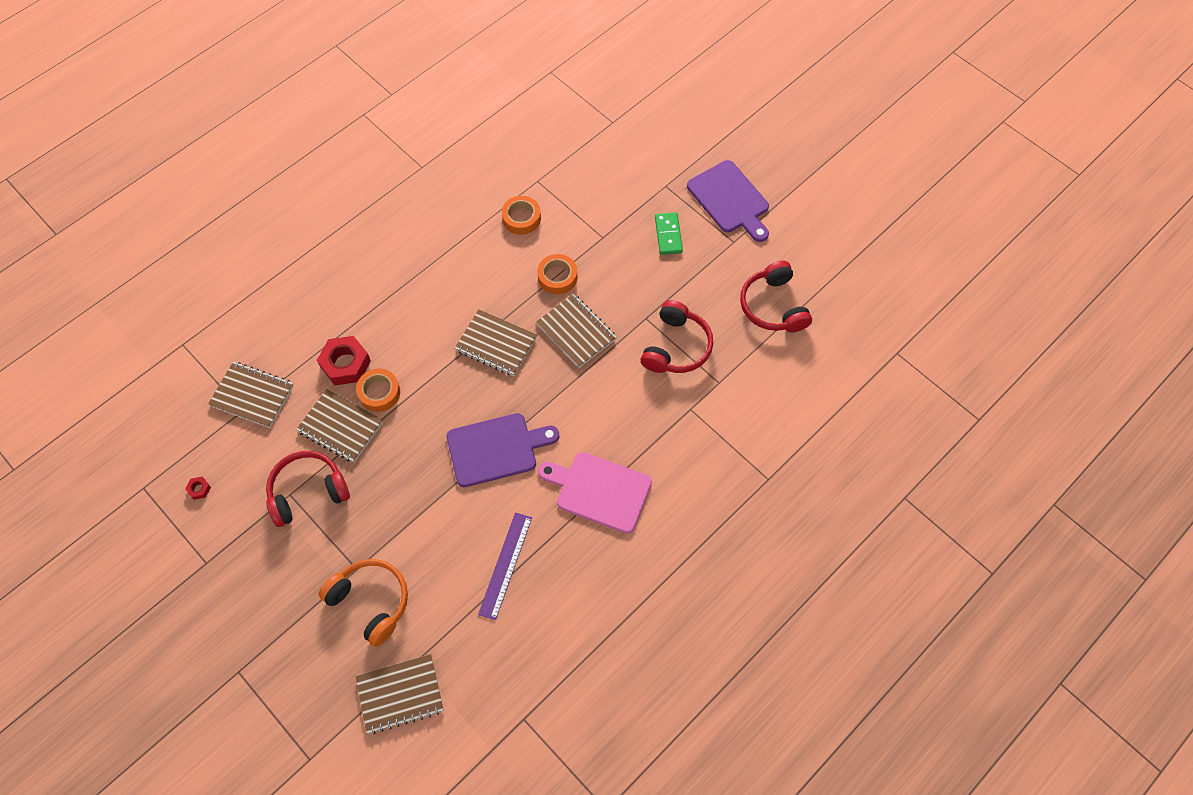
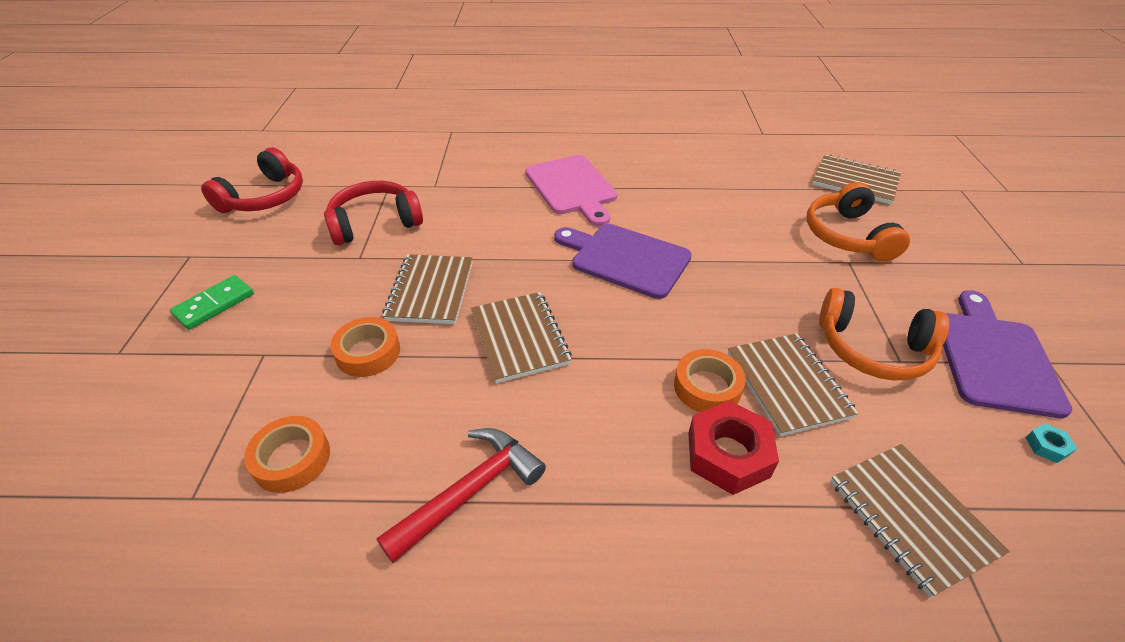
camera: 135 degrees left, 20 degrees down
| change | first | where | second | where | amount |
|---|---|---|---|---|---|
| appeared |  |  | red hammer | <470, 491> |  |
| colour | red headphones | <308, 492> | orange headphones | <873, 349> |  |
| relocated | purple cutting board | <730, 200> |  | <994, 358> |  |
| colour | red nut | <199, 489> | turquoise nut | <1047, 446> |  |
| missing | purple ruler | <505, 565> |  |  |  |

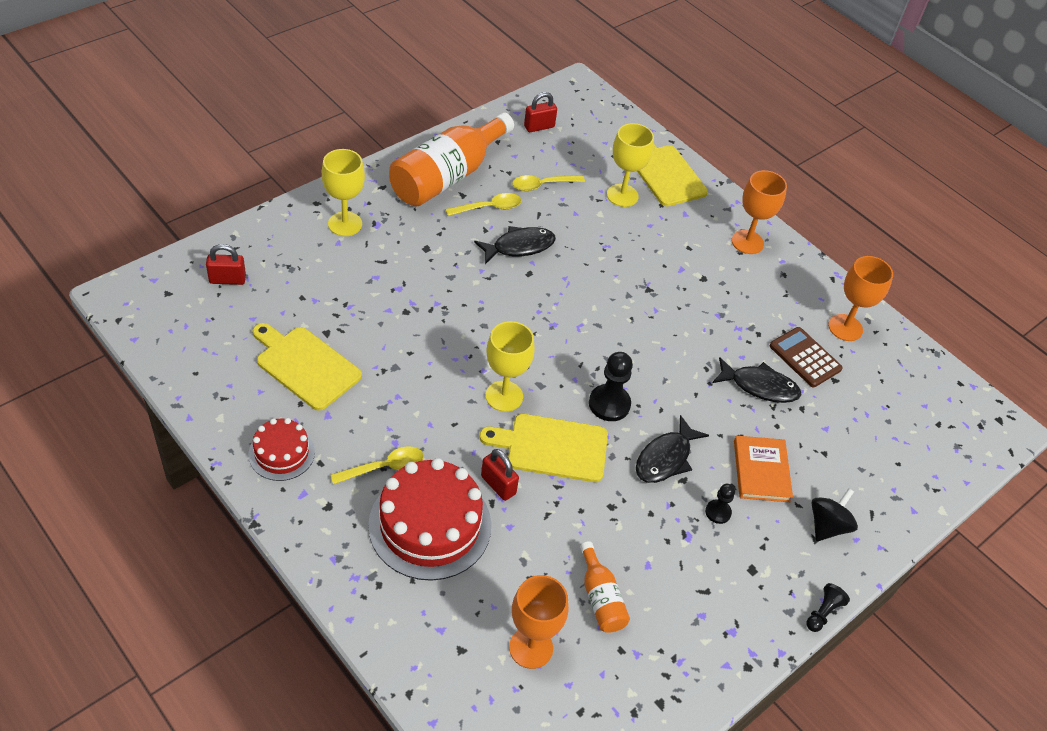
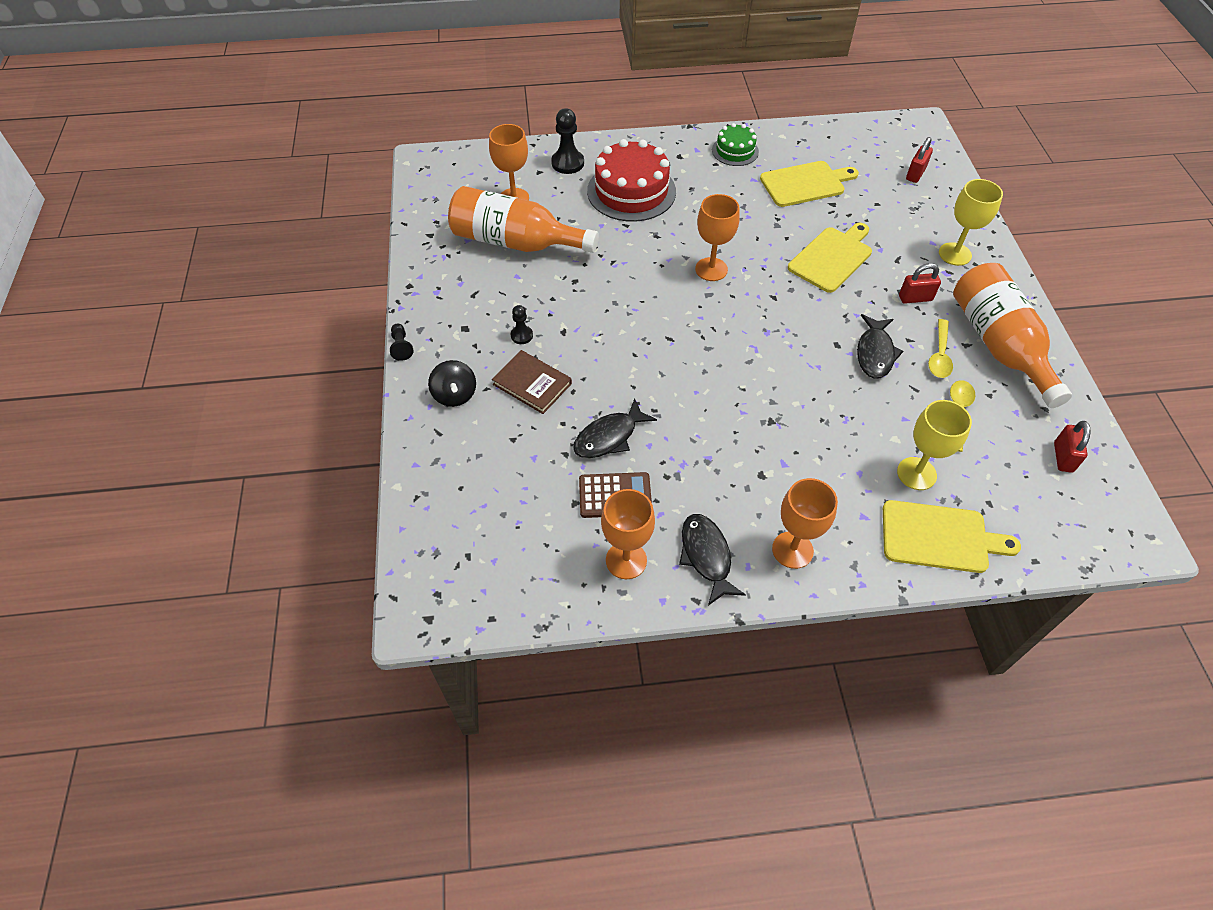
camera: 130 degrees right, 5 degrees up
| change | first | where | second | where | amount |
|---|---|---|---|---|---|
| size | orange bottle | <600, 598> |  | <516, 242> | x2.10 |
| colour | orange book | <761, 471> | brown book | <532, 384> |  |
| relocated | black pawn | <609, 404> |  | <567, 163> |  |
| relocated | black fish | <665, 458> |  | <706, 556> |  |
| colour | yellow goblet | <504, 396> | orange goblet | <711, 269> |  |
| colour | red cake | <281, 453> | green cake | <735, 151> |  |
| relocated | yellow cutting board | <552, 447> |  | <832, 258> |  |
| relocated | red padlock | <498, 485> |  | <915, 298> |  |
| missing | yellow spoon | <384, 467> |  |  |  |

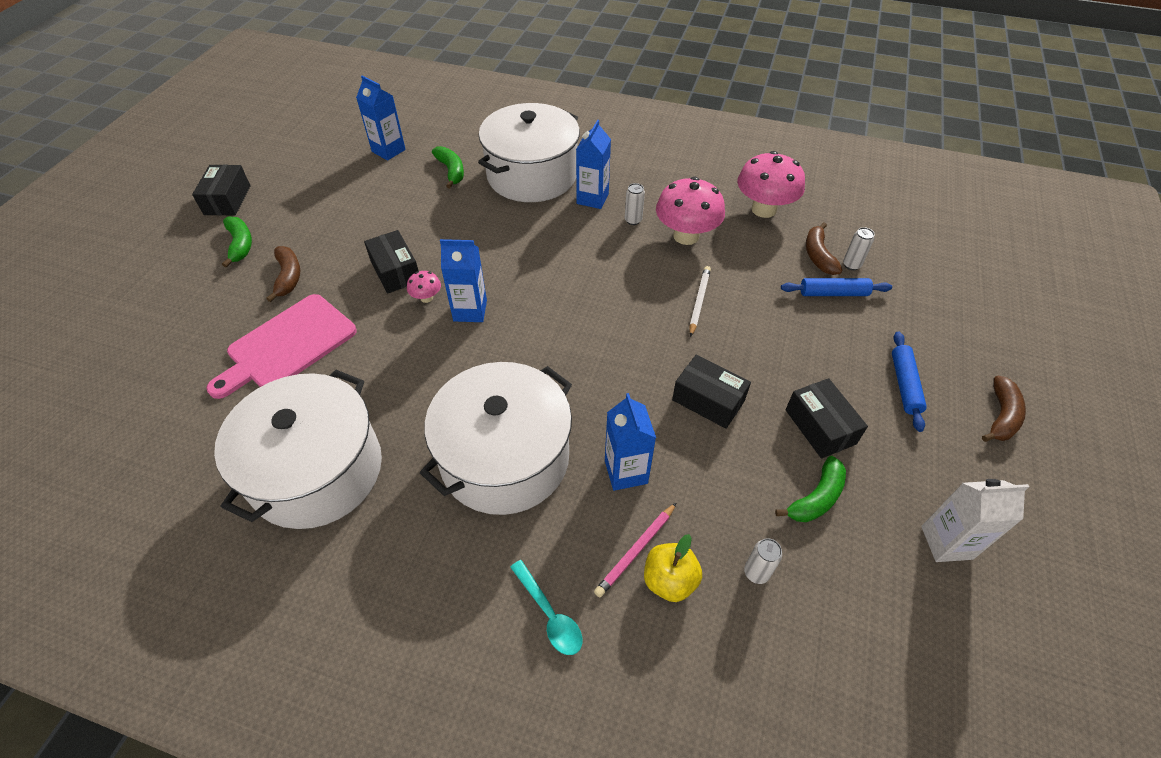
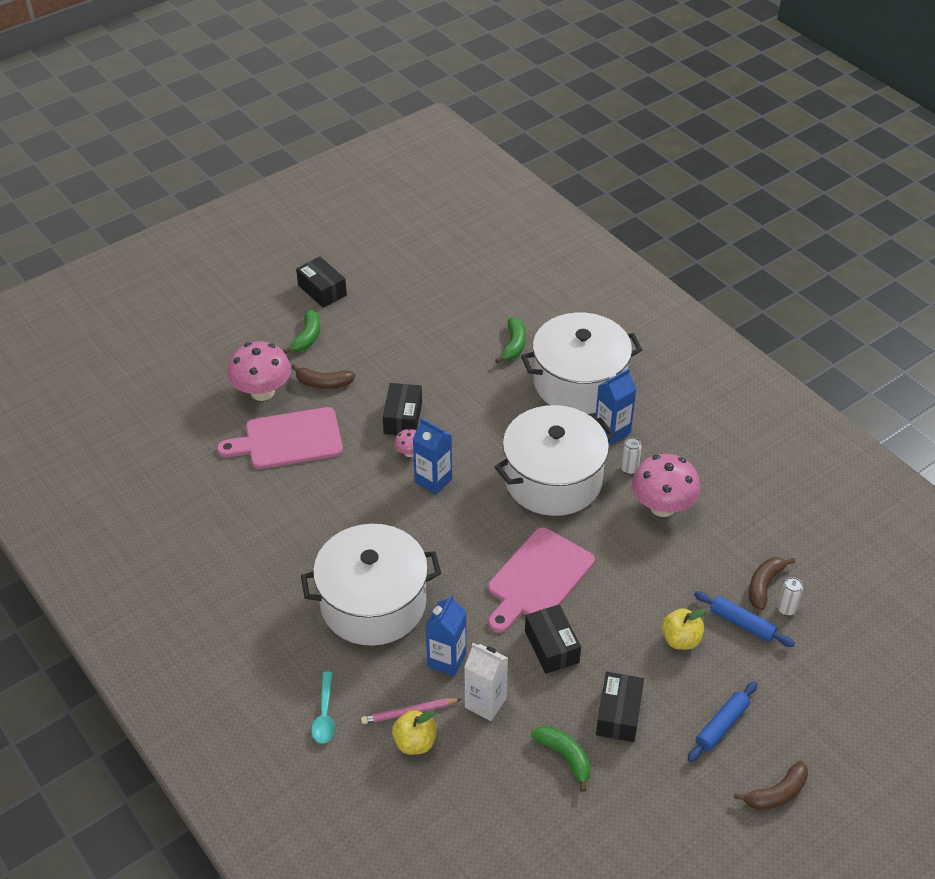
camera: 35 degrees right, 5 degrees down
| change | first | where | second | where | amount |
|---|---|---|---|---|---|
| relocated | pink mushroom | <763, 209> |  | <262, 392> |  |
| spun | brown banana | <288, 277> |  | <323, 383> | 75 degrees clockwise |
| spun | black box | <227, 200> |  | <322, 290> | 75 degrees counterclockwise |
| relocated | white carton | <946, 542> |  | <485, 703> |  |
| appeared |  |  | pink cutting board | <537, 578> |  |
| relocated | white pot | <317, 470> |  | <553, 479> |  |
| spun | green banana | <816, 498> |  | <564, 757> | 120 degrees counterclockwise |
| appeared |  |  | yellow apple | <680, 639> |  |
| missing | blue carton | <388, 150> |  |  |  |
| missing | white pencil | <699, 301> |  |  |  |
| missing | white can | <756, 572> |  |  |  |

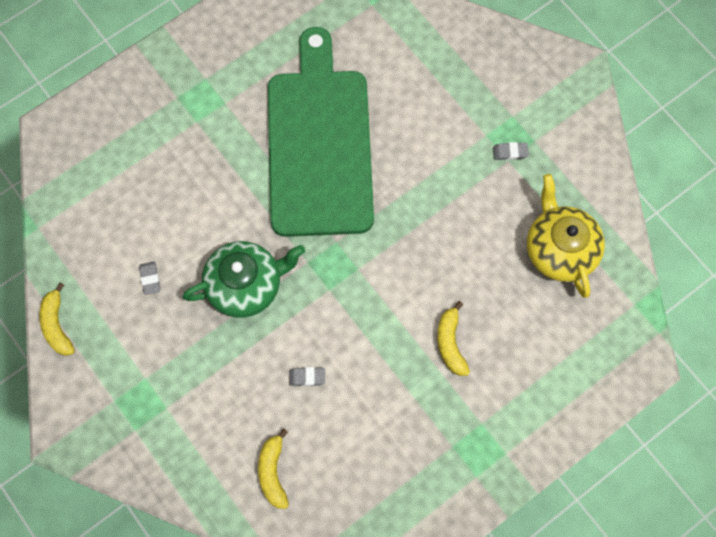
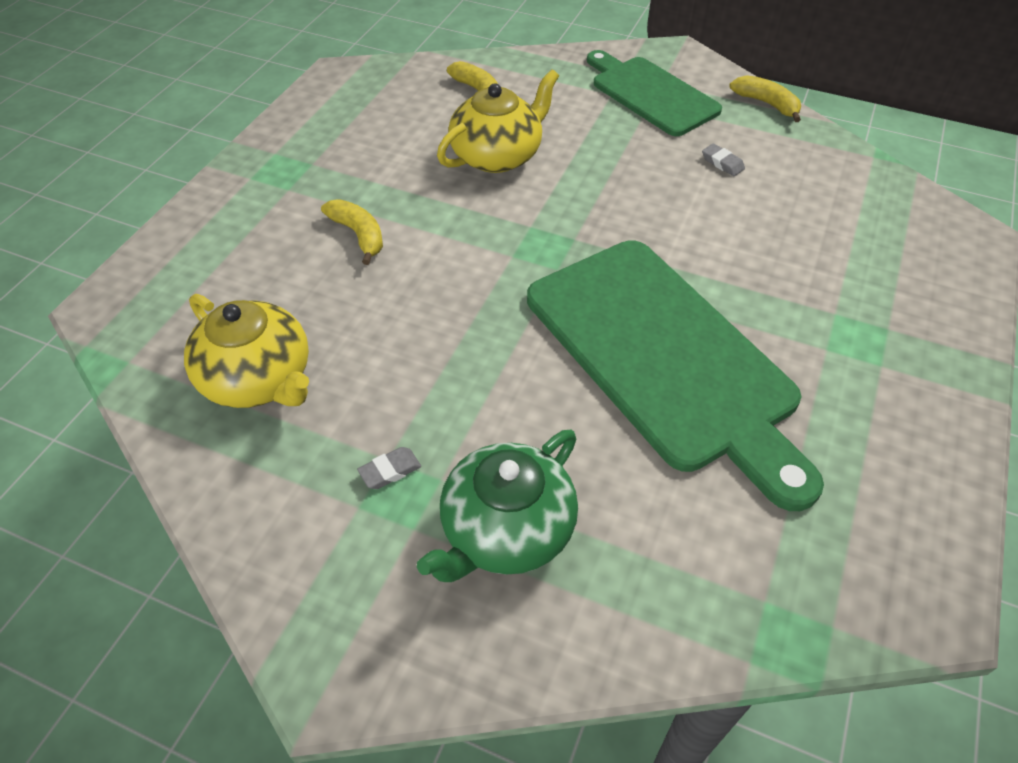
camera: 150 degrees right, 20 degrees down
| change | first | where | second | where | amount |
|---|---|---|---|---|---|
| relocated | green teapot | <245, 285> |  | <505, 530> |  |
| exchanged | grey eraser | <307, 377> | yellow teapot | <497, 156> |  |
| appeared |  |  | green cutting board | <651, 94> |  |

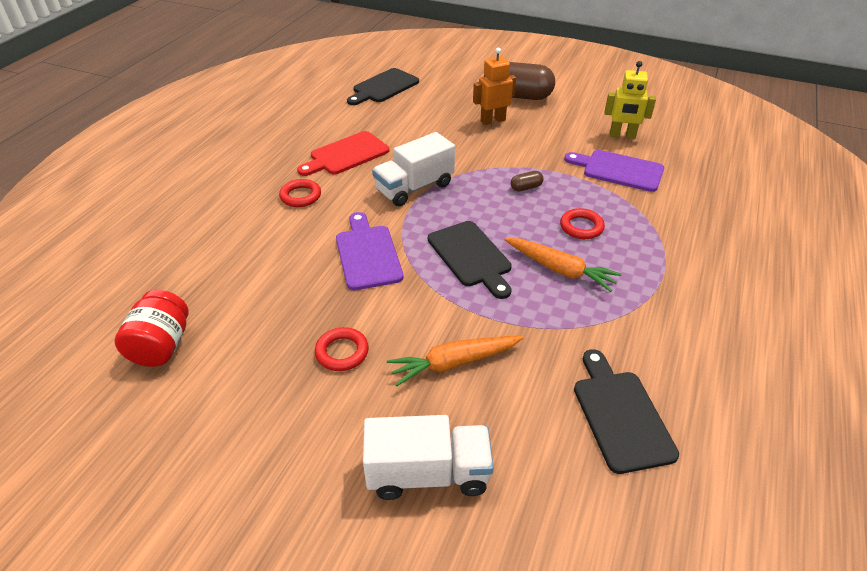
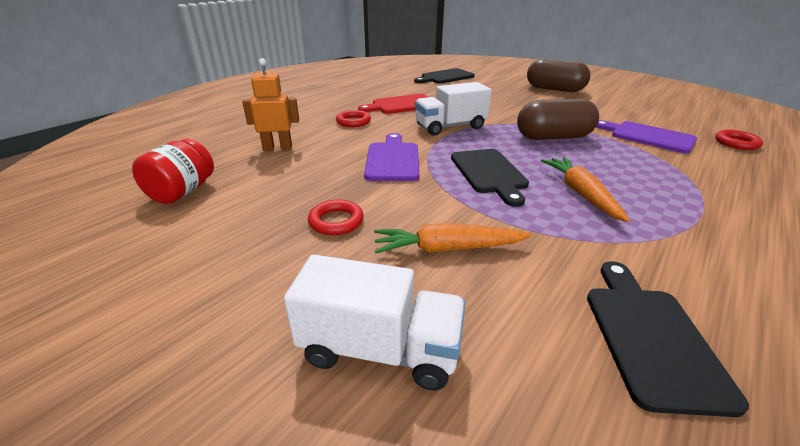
camera: 15 degrees right, 10 degrees down
| change | first | where | second | where | amount |
|---|---|---|---|---|---|
| relocated | orange robot | <492, 120> |  | <277, 148> |  |
| size | brown capsule | <526, 187> |  | <553, 137> | x2.45 |
| spun | orange carrot | <560, 269> |  | <581, 194> | 150 degrees counterclockwise |
| relocated | red ring | <581, 227> |  | <736, 143> |  |
| missing | yellow robot | <622, 135> |  |  |  |

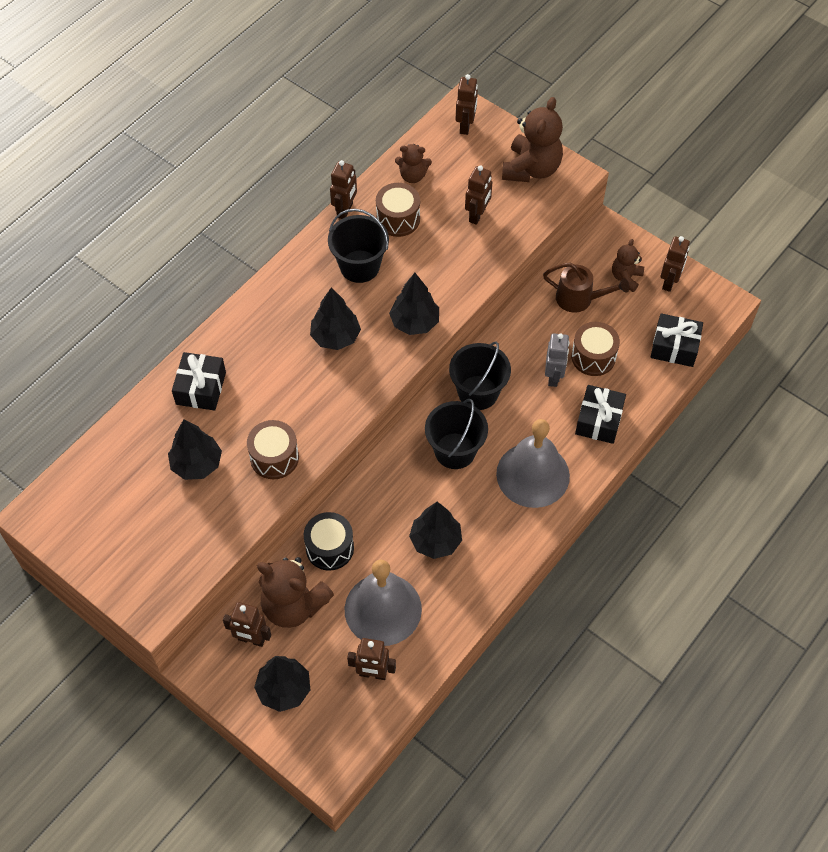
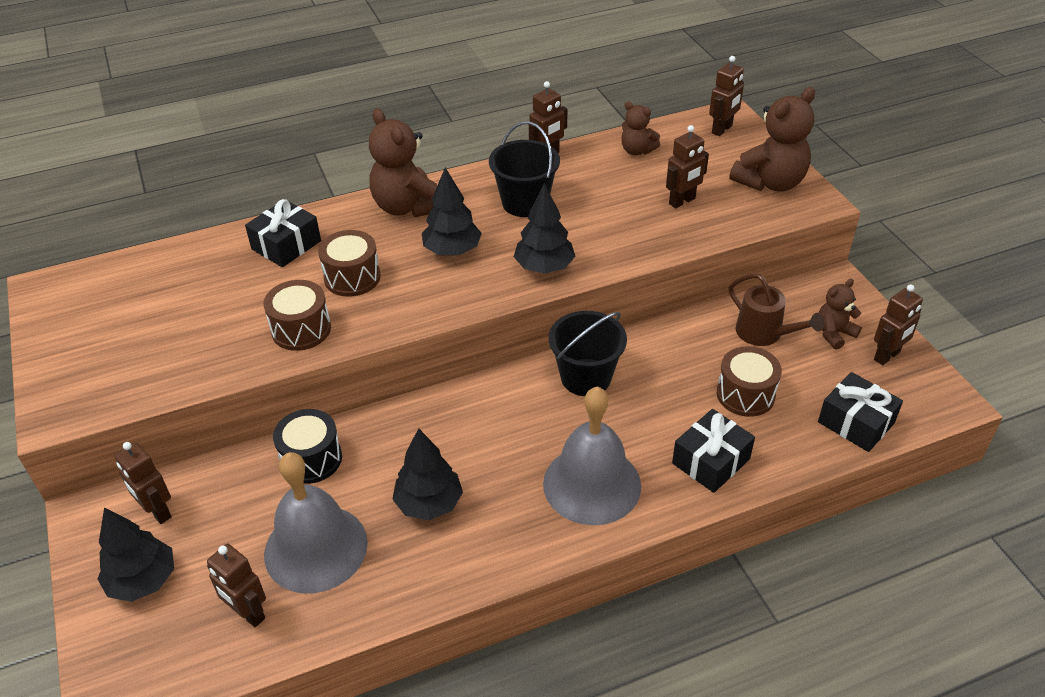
camera: 30 degrees right, 15 degrees down
| change | first | where | second | where | amount |
|---|---|---|---|---|---|
| relocated | brown drum | <398, 219> |  | <352, 277> |  |
| relocated | brown teddy bear | <293, 605> |  | <408, 207> |  |
| missing | black tree | <197, 464> |  |  |  |
| missing | black bucket | <455, 451> |  |  |  |
| missing | grey robot | <554, 376> |  |  |  |

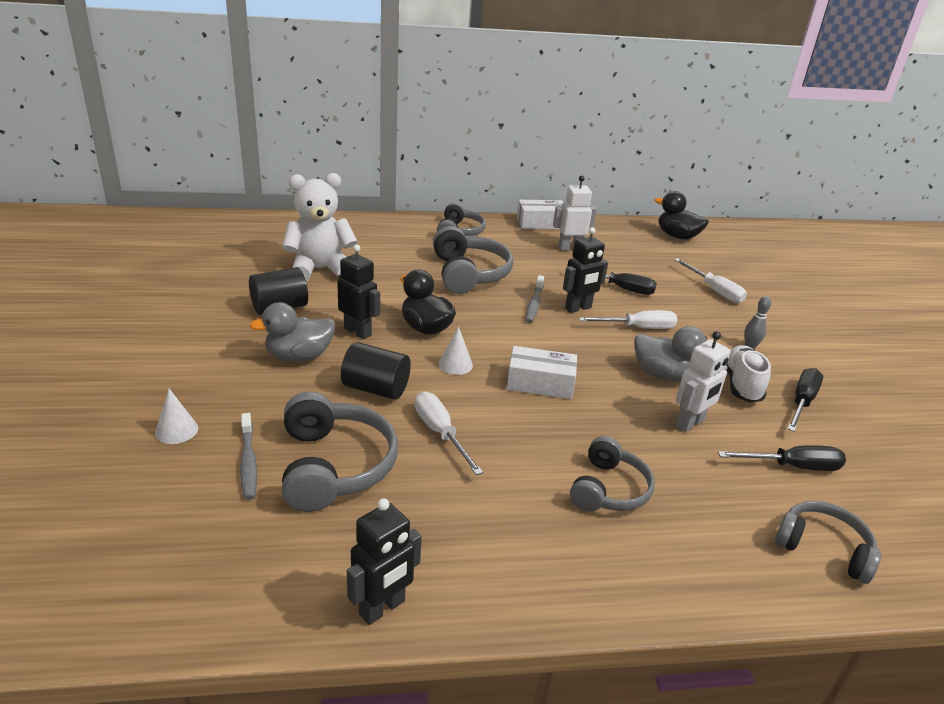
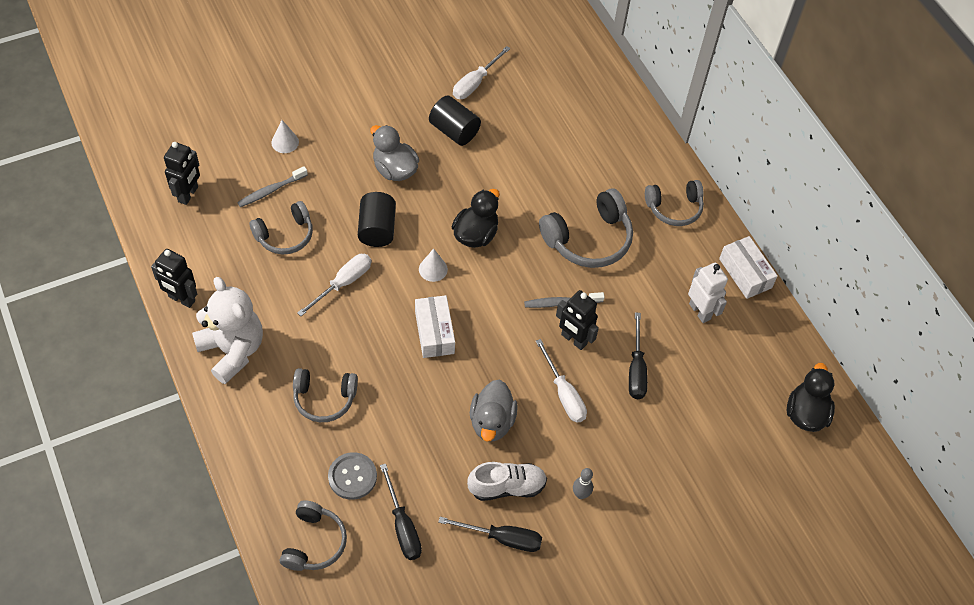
camera: 70 degrees right, 25 degrees up
| change | first | where | second | where | amount |
|---|---|---|---|---|---|
| relocated | black robot | <358, 332> |  | <188, 194> |  |
| relocated | white teddy bear | <320, 269> |  | <232, 350> |  |
| size | grey headphones | <334, 466> |  | <285, 235> | x0.66 |
| appeared |  |  | grey button | <352, 476> |  |
| relocated | white screwdriver | <714, 290> |  | <475, 83> |  |
| missing | white robot | <690, 423> |  |  |  |

